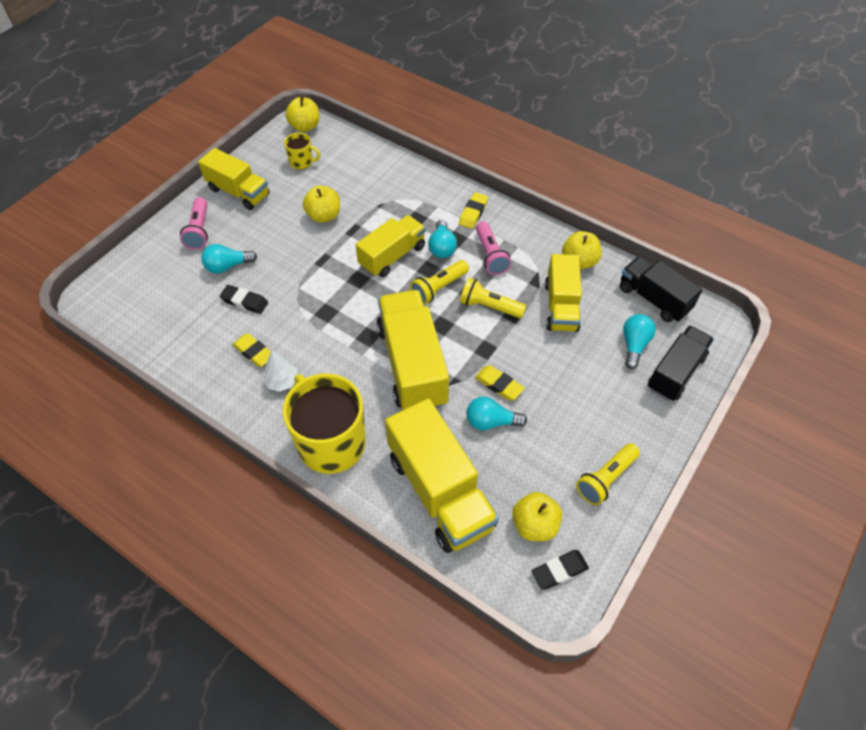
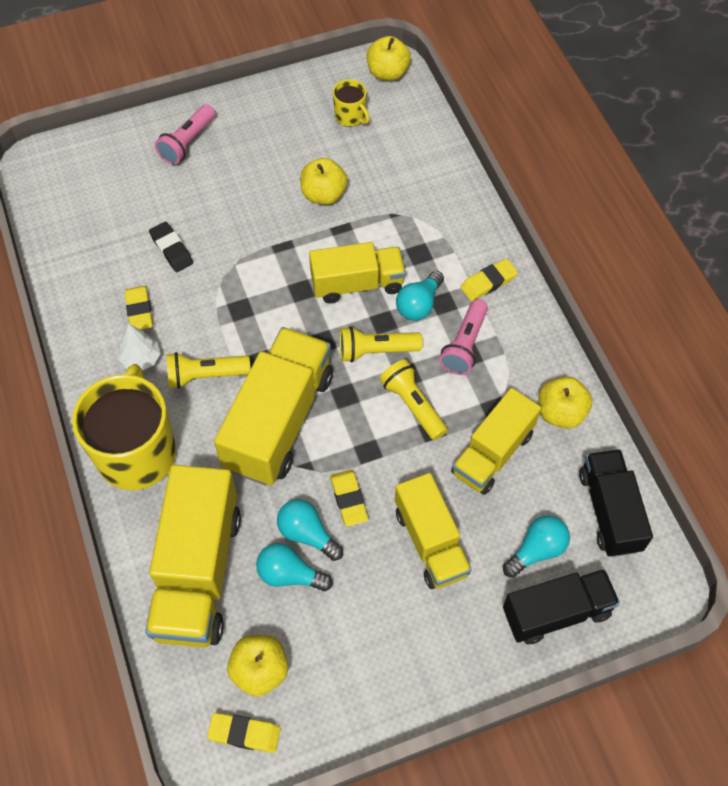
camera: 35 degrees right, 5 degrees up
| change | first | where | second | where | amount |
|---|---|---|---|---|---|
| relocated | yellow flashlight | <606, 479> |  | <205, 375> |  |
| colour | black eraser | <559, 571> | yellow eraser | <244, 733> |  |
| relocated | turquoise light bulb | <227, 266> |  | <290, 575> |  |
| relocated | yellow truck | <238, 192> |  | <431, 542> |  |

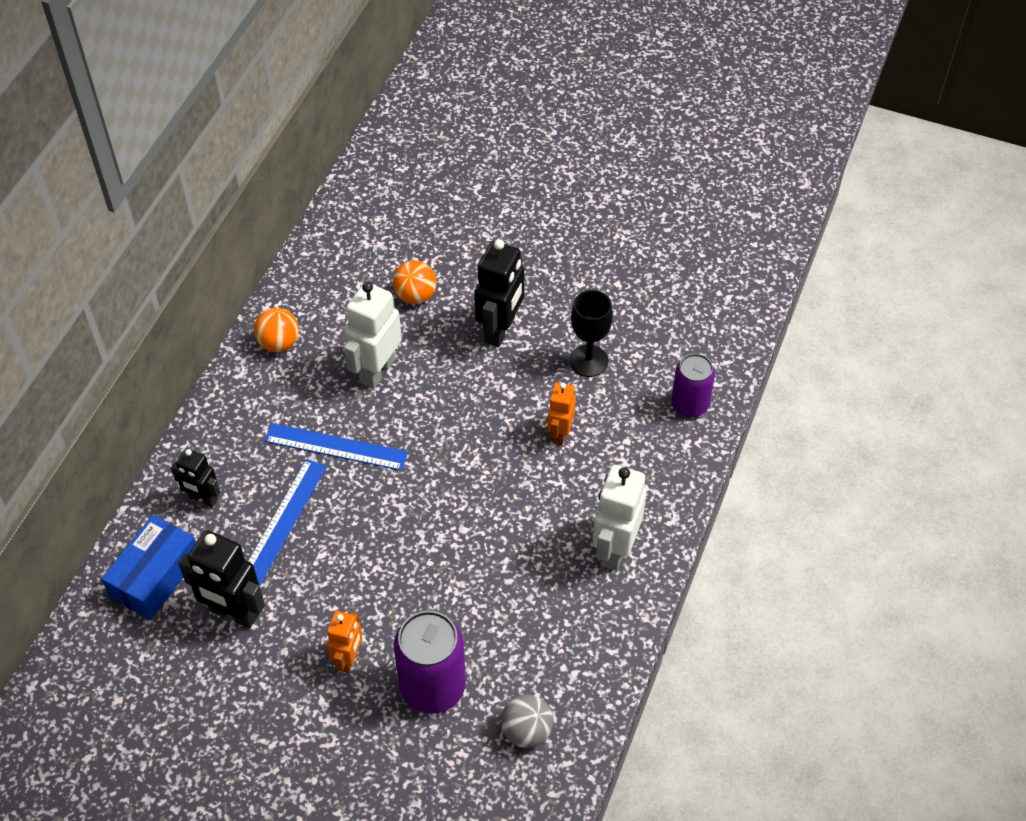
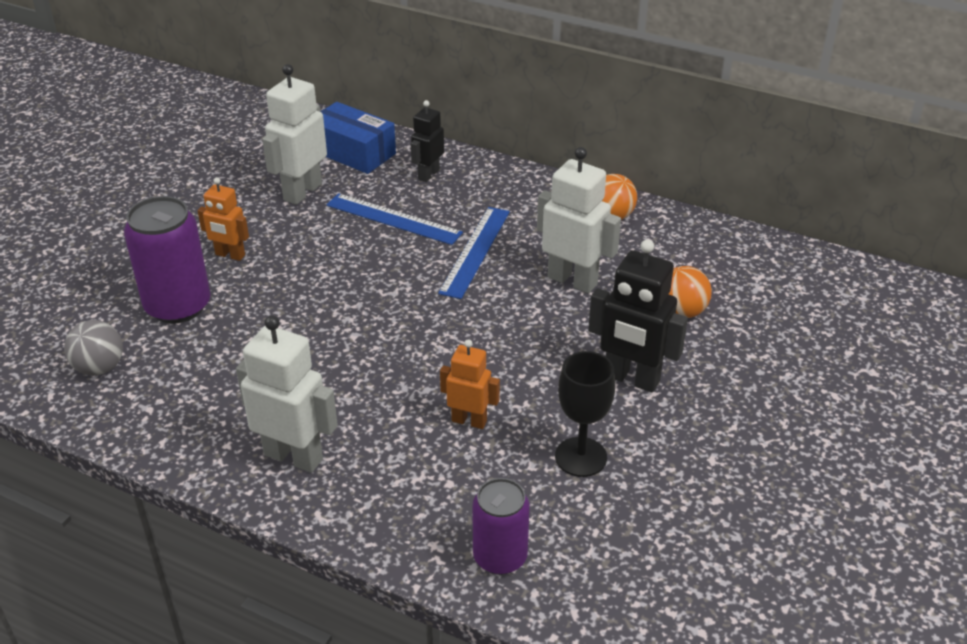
camera: 95 degrees right, 15 degrees down
| change | first | where | second | where | amount |
|---|---|---|---|---|---|
| colour | black robot | <233, 613> | white robot | <302, 192> |  |

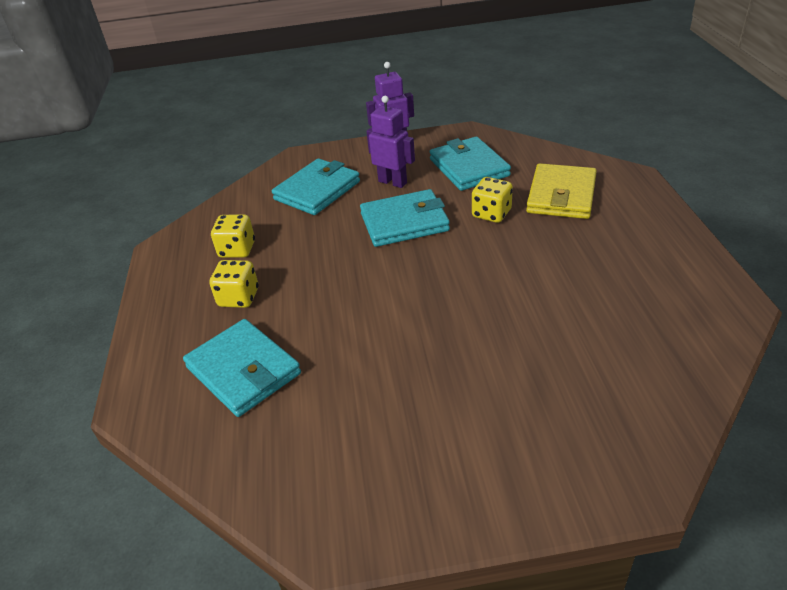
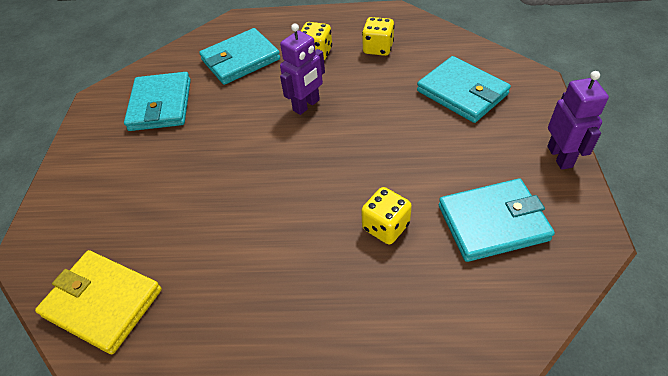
camera: 100 degrees right, 10 degrees up
| change | first | where | second | where | amount |
|---|---|---|---|---|---|
| relocated | yellow wallet | <561, 195> |  | <103, 303> |  |
| relocated | turquoise wallet | <404, 222> |  | <160, 105> |  |
| relocated | purple robot | <393, 182> |  | <306, 105> |  |

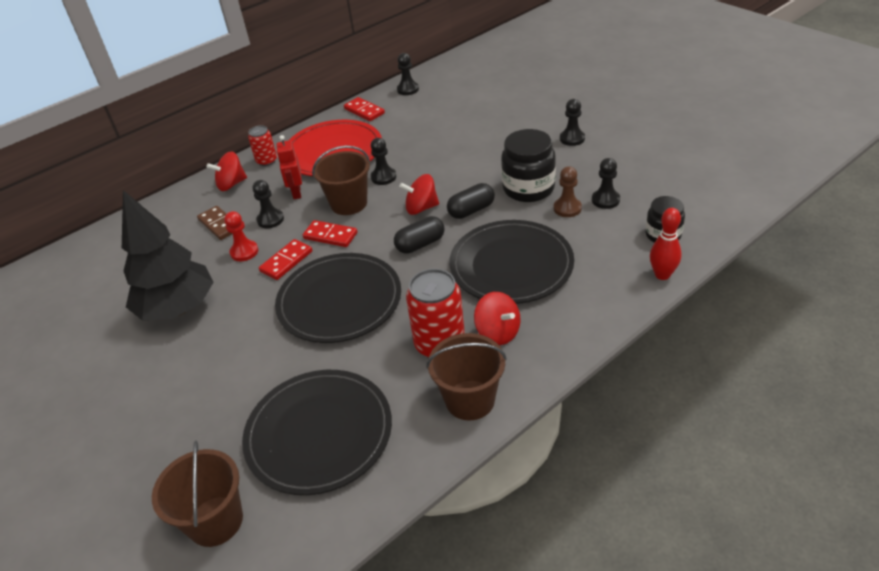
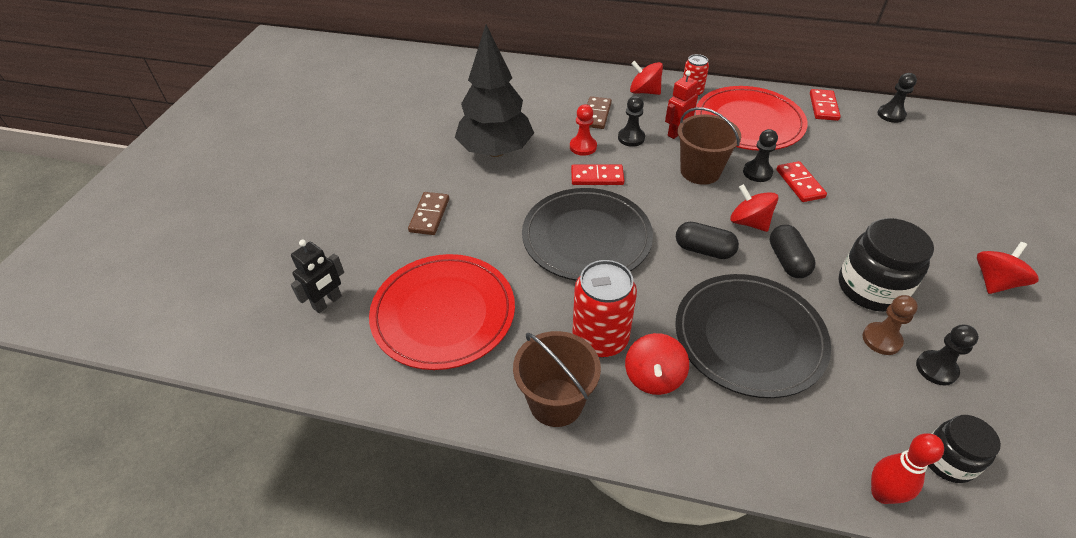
camera: 50 degrees right, 5 degrees up
| change | first | where | second | where | amount |
|---|---|---|---|---|---|
| exchanged | brown bucket | <215, 521> | black robot | <327, 302> |  |
| colour | black plate | <319, 433> | red plate | <443, 313> |  |
| appeared |  |  | brown domino | <429, 215> |  |
| spun | black capsule | <471, 210> |  | <787, 261> | 60 degrees clockwise |
| relocated | red domino | <330, 236> |  | <799, 183> |  |
| exchanged | black pawn | <572, 138> | red spinning top | <994, 282> |  |

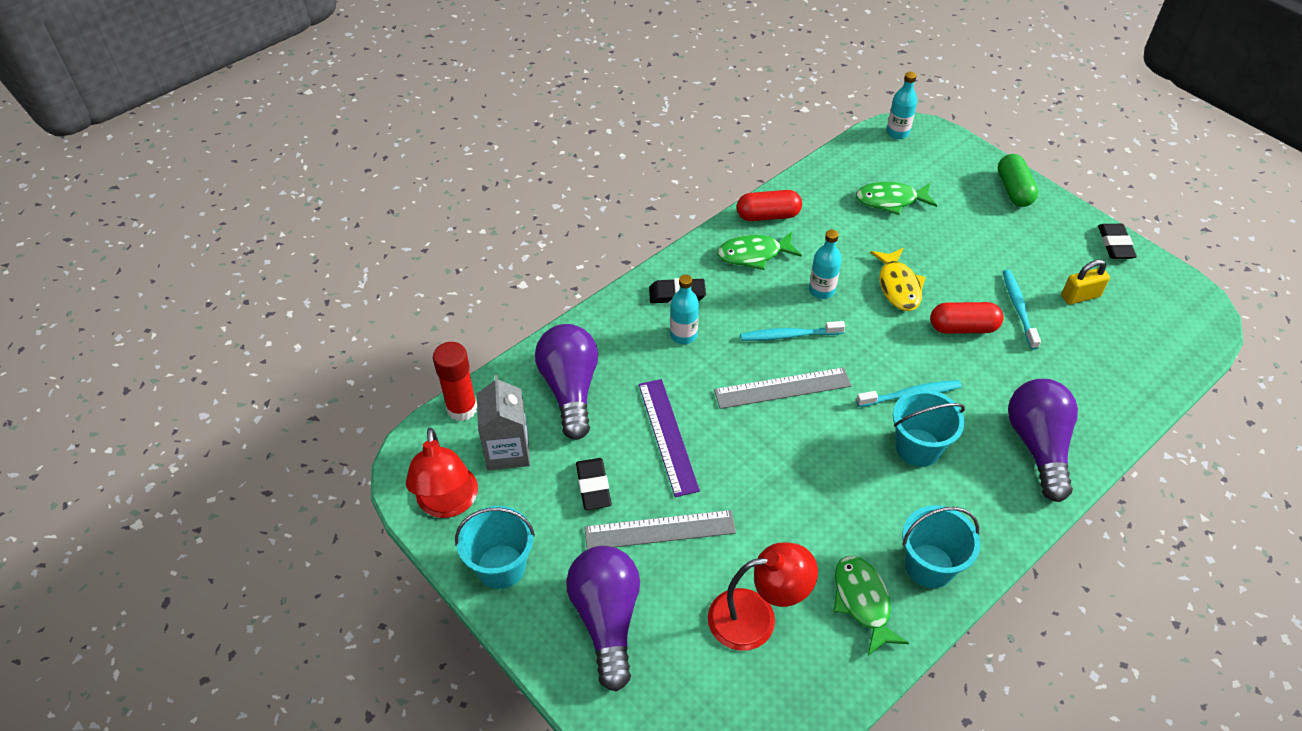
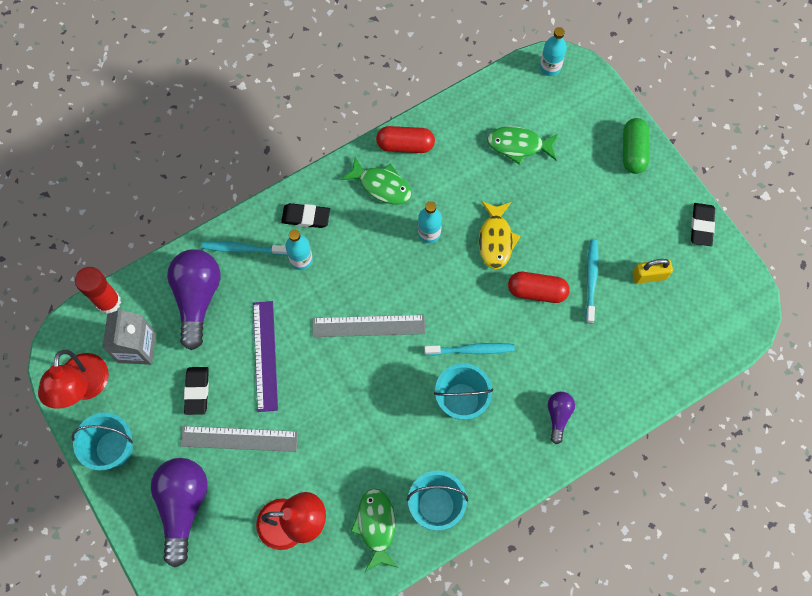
camera: 10 degrees right, 20 degrees up
| change | first | where | second | where | amount |
|---|---|---|---|---|---|
| relocated | turquoise toothbrush | <789, 335> |  | <242, 249> |  |
| spun | green fish | <754, 254> |  | <381, 186> | 150 degrees counterclockwise |
| size | purple light bulb | <1038, 446> |  | <558, 416> | x0.51 |

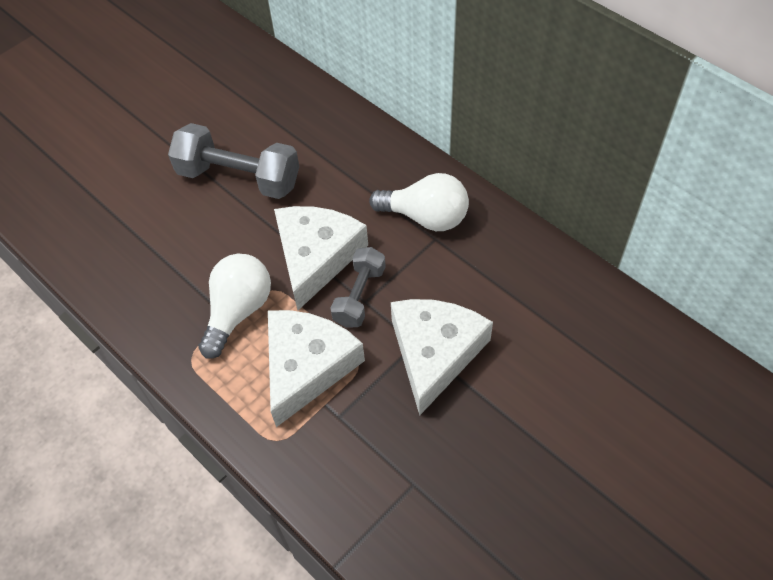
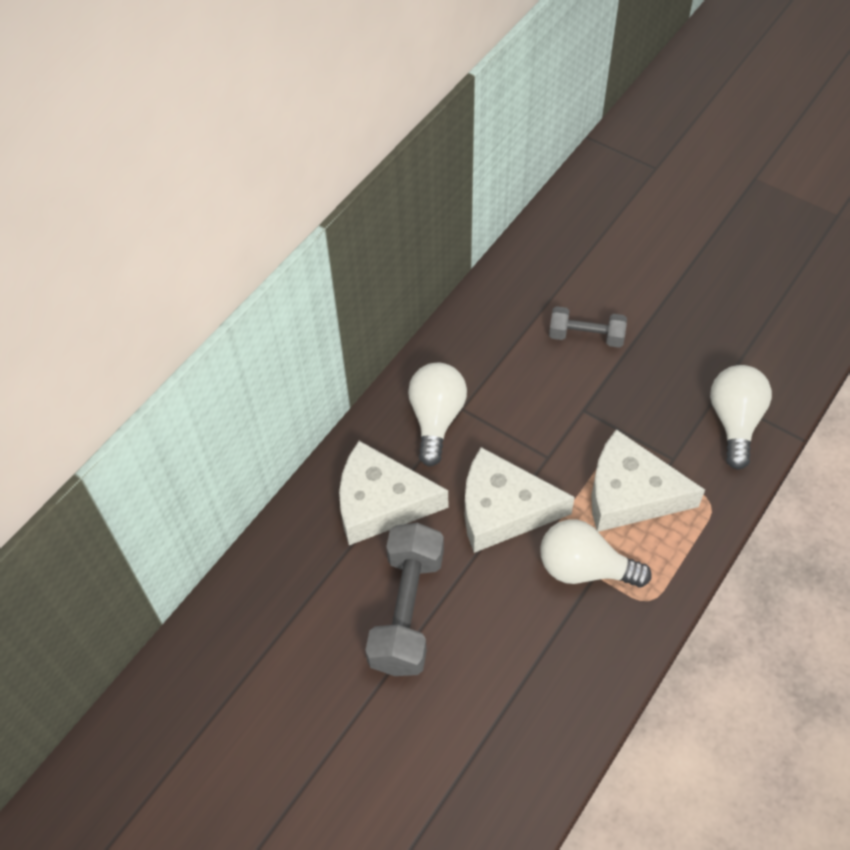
camera: 100 degrees left, 0 degrees up
| change | first | where | second | where | amount |
|---|---|---|---|---|---|
| relocated | white cheese | <434, 353> |  | <381, 503> |  |
| relocated | grey dumbbell | <359, 296> |  | <586, 336> |  |
| appeared |  |  | white light bulb | <734, 422> |  |

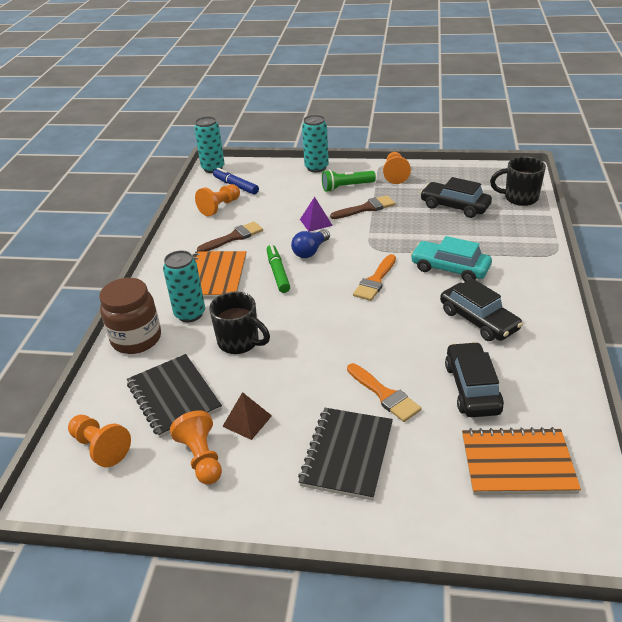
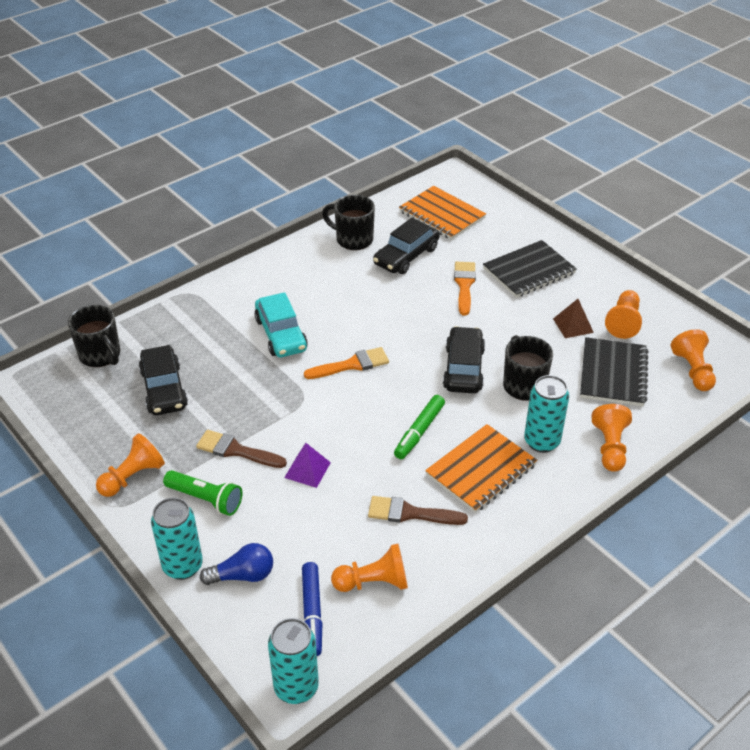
camera: 140 degrees left, 5 degrees up
| change | first | where | second | where | amount |
|---|---|---|---|---|---|
| relocated | blue light bulb | <310, 251> |  | <243, 575> |  |
| appeared |  |  | black mug | <353, 239> |  |
| relocated | black car | <478, 320> |  | <463, 368> |  |
| exchanged | brown jar | <136, 339> | orange pawn | <610, 447> |  |

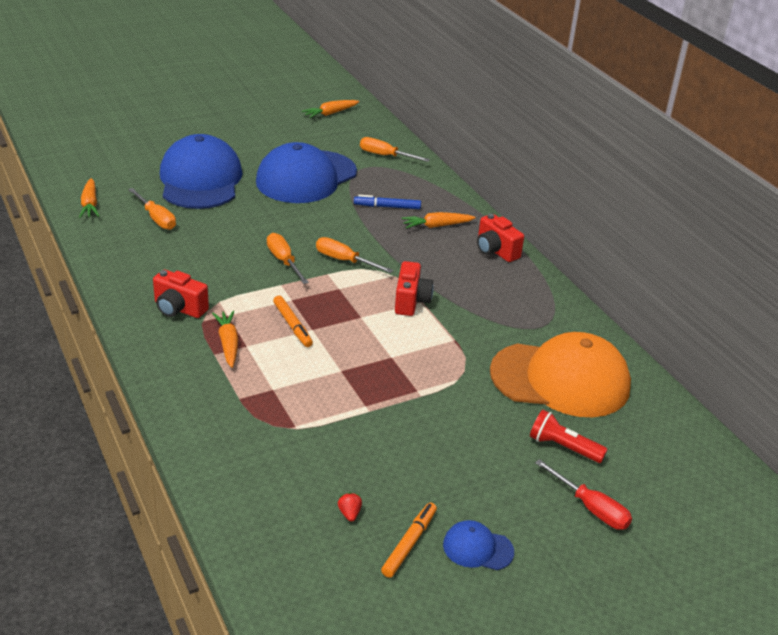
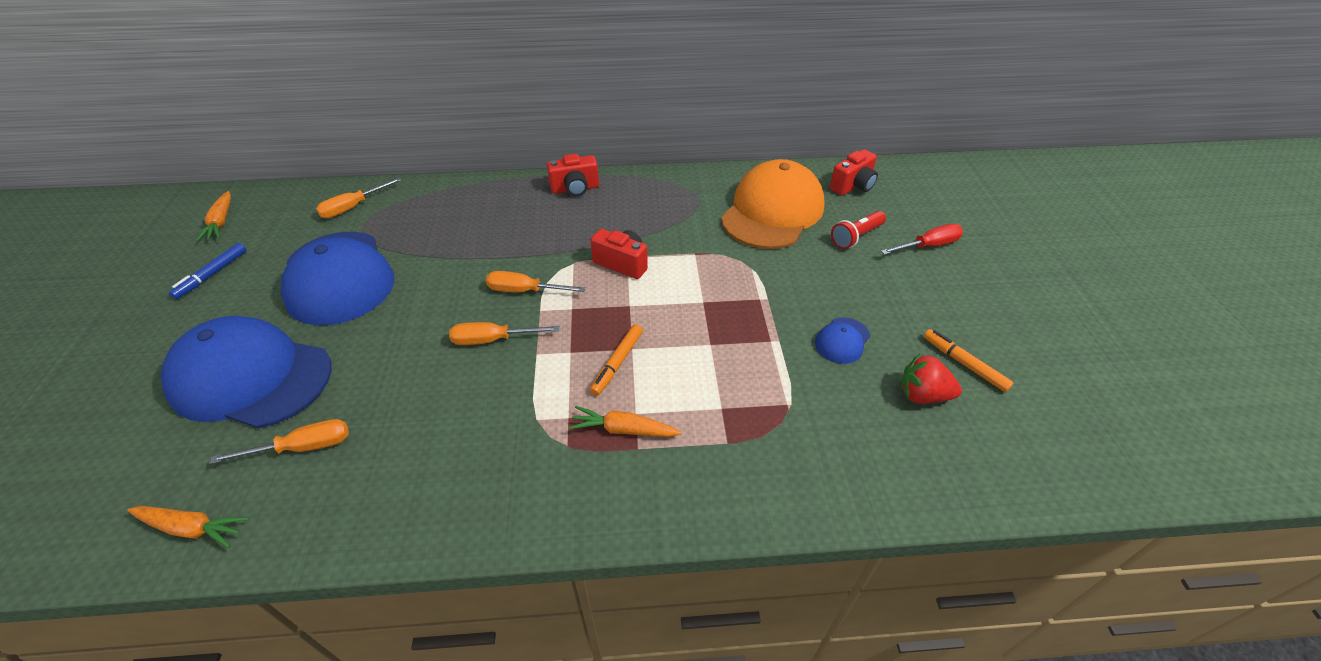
camera: 65 degrees left, 10 degrees up
| change | first | where | second | where | amount |
|---|---|---|---|---|---|
| relocated | blue marker | <387, 207> |  | <212, 274> |  |
| spun | orange screwdriver | <344, 261> |  | <525, 291> | 45 degrees clockwise |
| spun | orange marker | <292, 325> |  | <617, 363> | 120 degrees clockwise |
| relocated | blue cap | <477, 548> |  | <842, 340> |  |
| relocated | red camera | <179, 309> |  | <853, 186> |  |
| size | red strawberry | <349, 513> |  | <922, 395> | x1.99 |
| missing | orange carrot | <436, 226> |  |  |  |

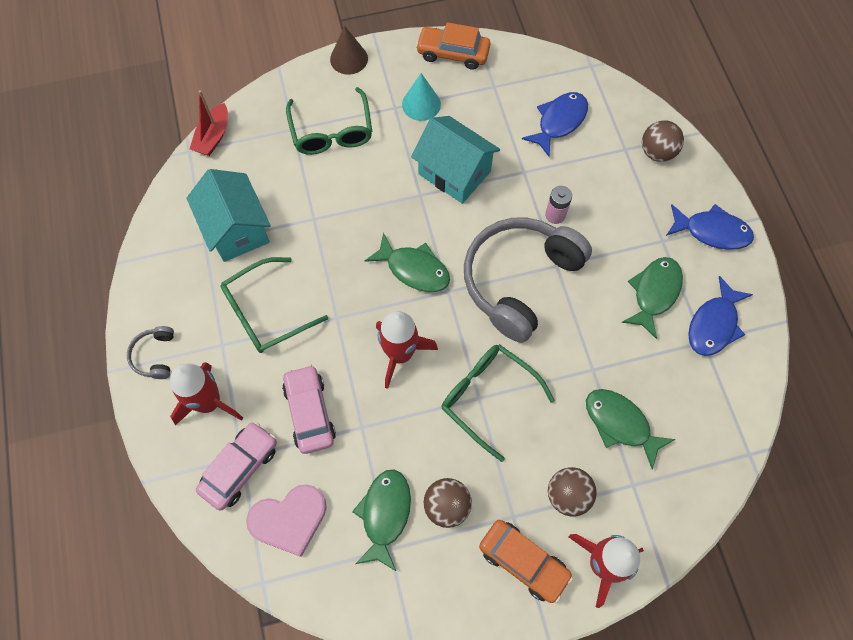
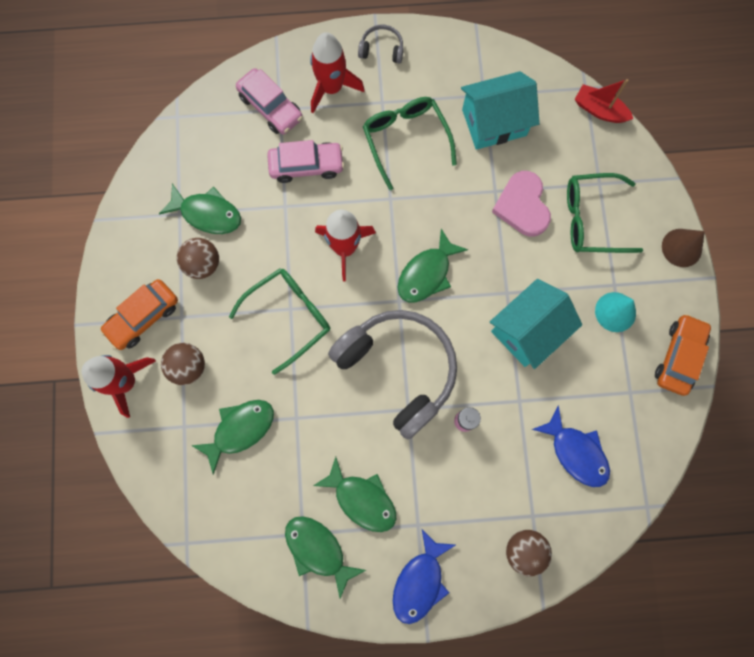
camera: 100 degrees right, 10 degrees up
| change | first | where | second | where | amount |
|---|---|---|---|---|---|
| colour | blue fish | <714, 324> | green fish | <318, 550> |  |
| relocated | pink heart | <289, 520> |  | <522, 206> |  |

